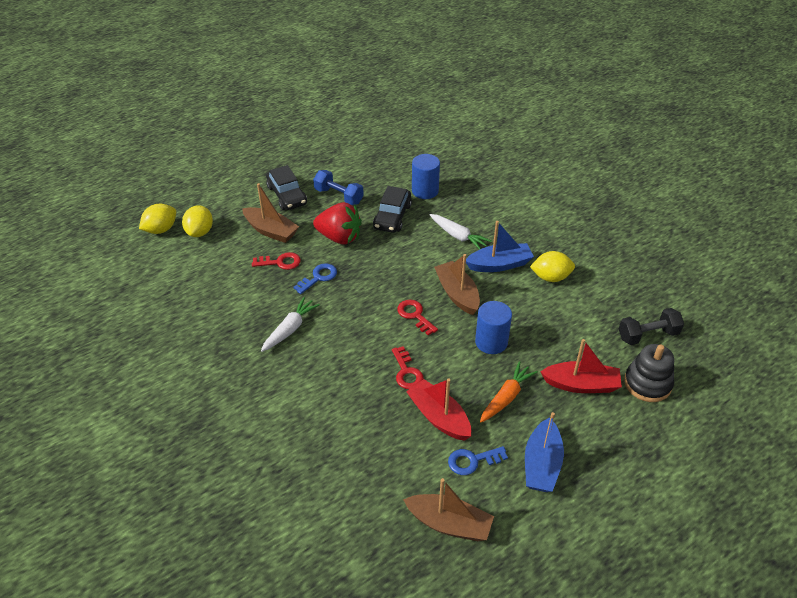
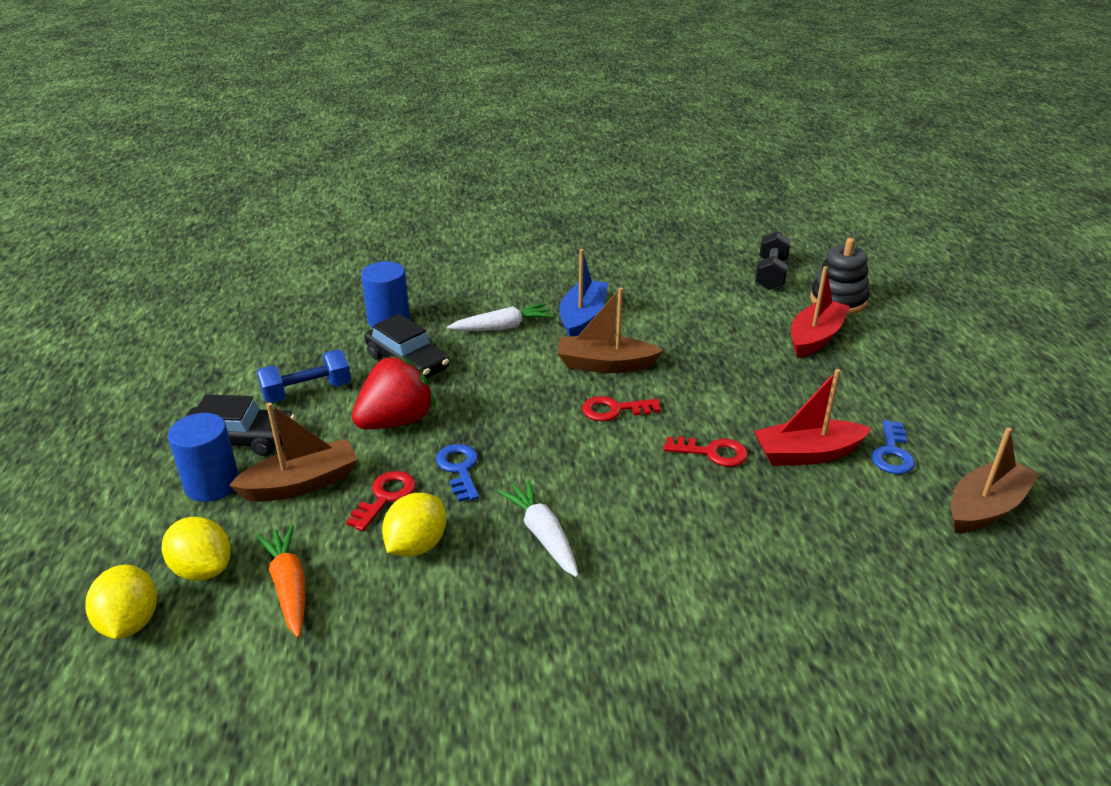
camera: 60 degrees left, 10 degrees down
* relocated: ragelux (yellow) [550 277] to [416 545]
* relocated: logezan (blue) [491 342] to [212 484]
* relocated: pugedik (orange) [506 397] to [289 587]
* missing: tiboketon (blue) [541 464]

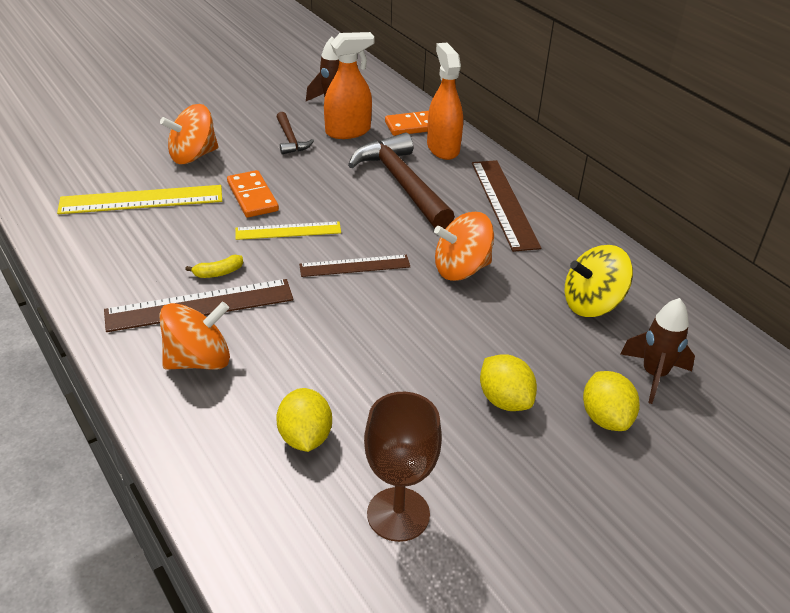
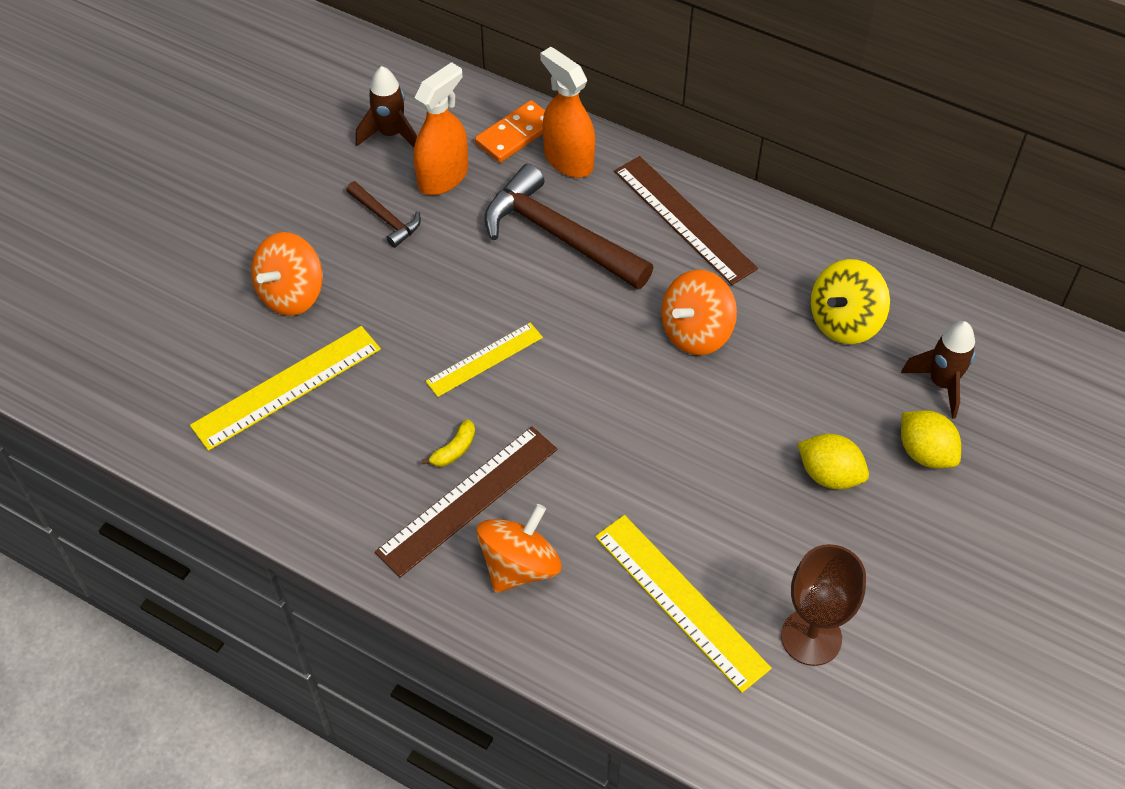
camera: 25 degrees left, 15 degrees up
* missing: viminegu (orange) [252 197]
* missing: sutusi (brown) [355 266]
* exchanged: ragelux (yellow) [305 437] to sutusi (yellow) [681 601]

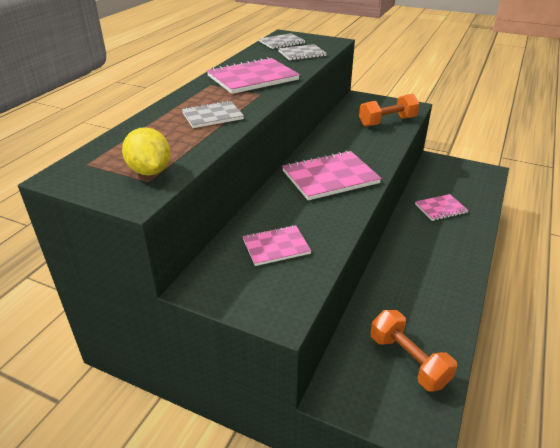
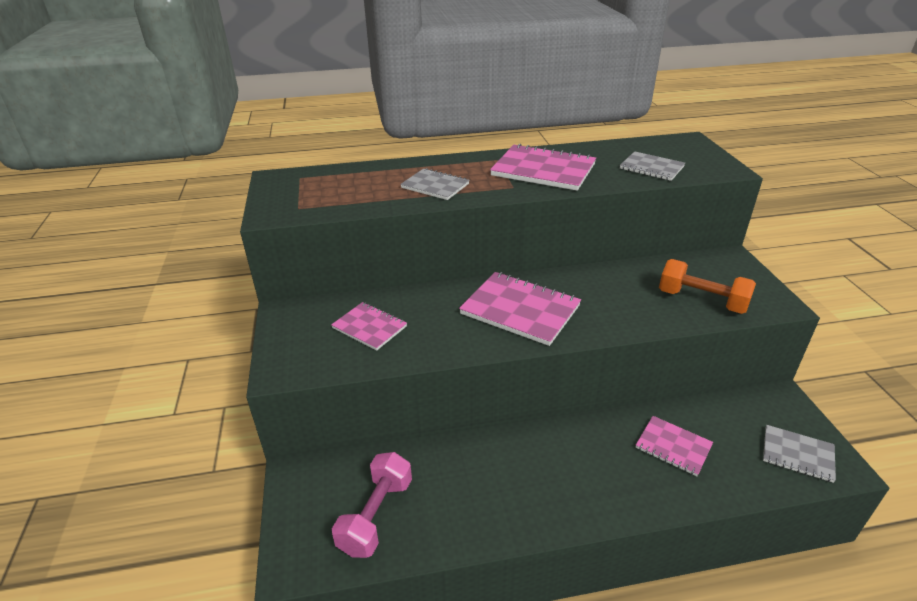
camera: 55 degrees right, 0 degrees up
* relocated: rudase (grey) [281 42] to [797 454]
* missing: ragelux (yellow) [150 171]
* colour: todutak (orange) [408 360] to todutak (pink) [376 516]

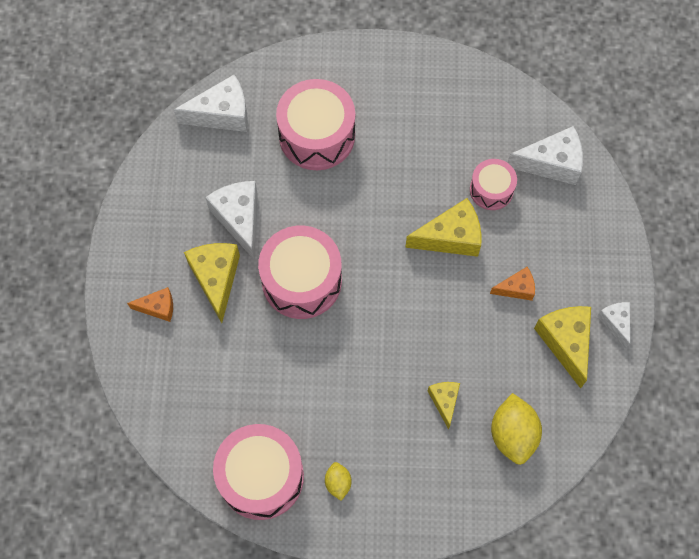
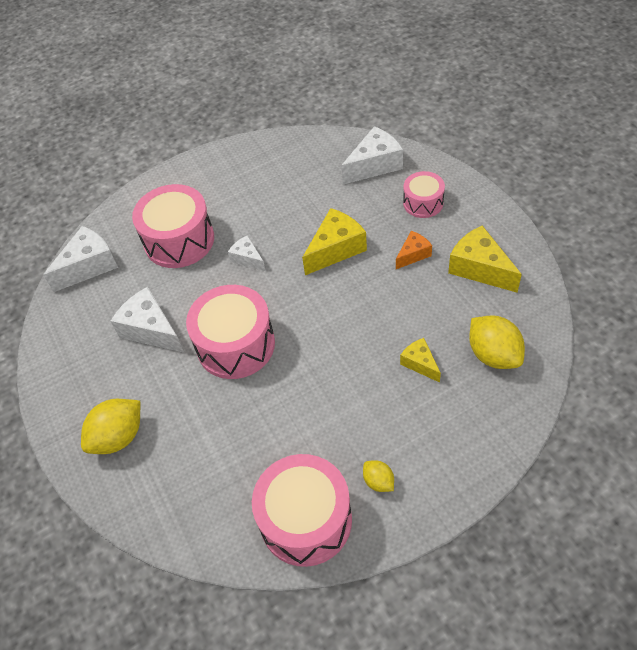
camera: 25 degrees left, 15 degrees down
* relocated: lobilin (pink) [491 190] to [423 203]
* missing: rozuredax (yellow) [216 278]
* exchanged: rozuredax (orange) [158 307] to ragelux (yellow) [118 437]
* relocated: rozuredax (white) [615 323] to [247 259]

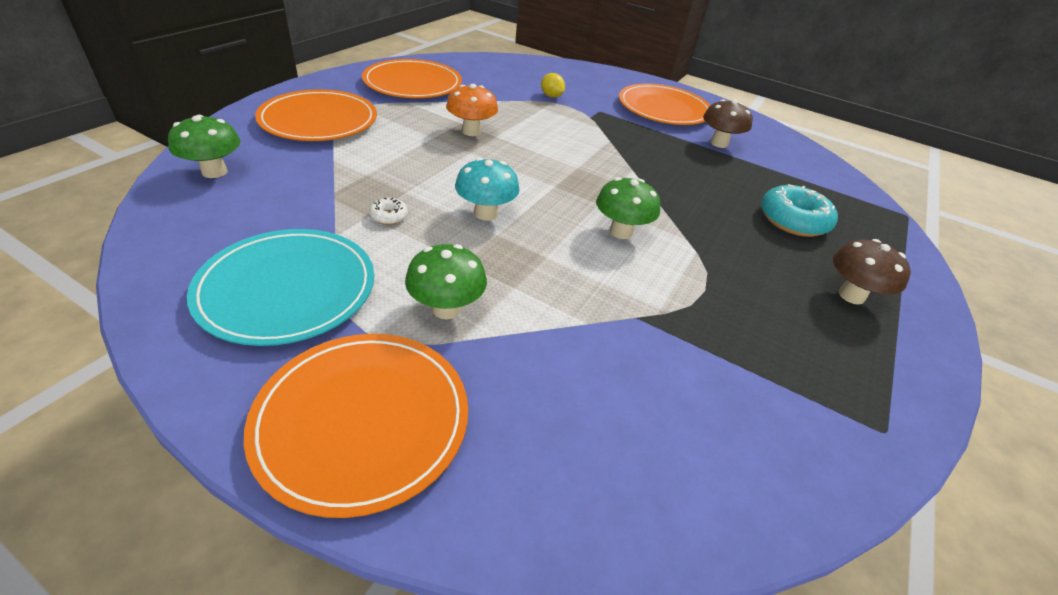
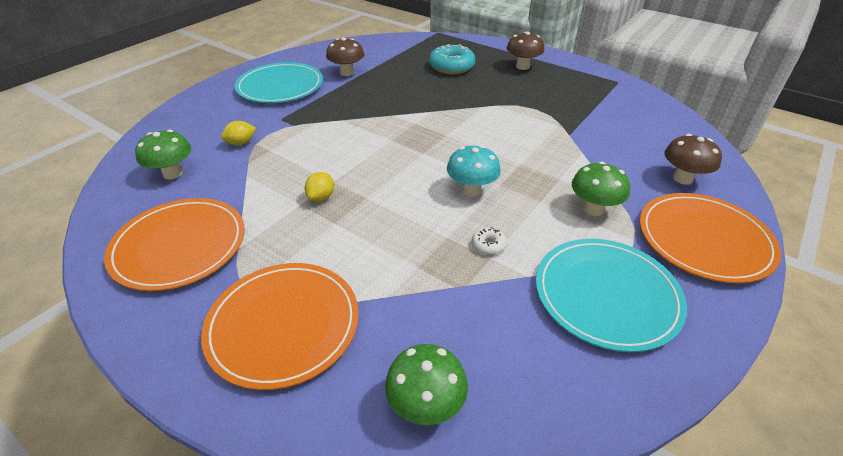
camera: 80 degrees left, 0 degrees up
* exchanged: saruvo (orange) [471 131] to ragelux (yellow) [321 197]
* colour: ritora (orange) [663 109] to ritora (turquoise) [280 86]
* relocated: saruvo (green) [621 232] to [172 173]
* appeared: saruvo (brown) [682 178]

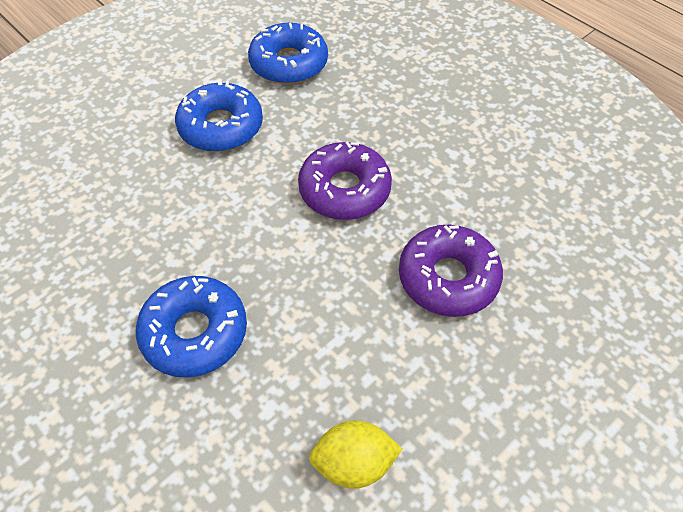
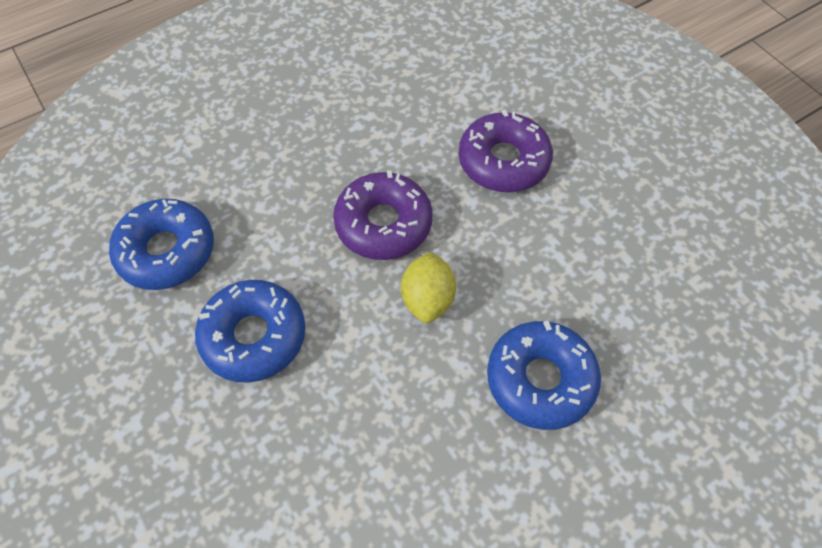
camera: 80 degrees left, 5 degrees up
* relocated: ragelux (yellow) [354 463] to [428 299]

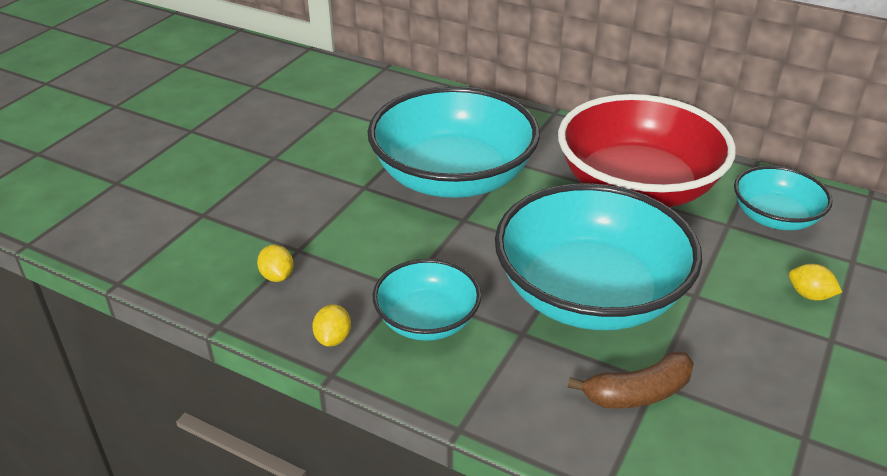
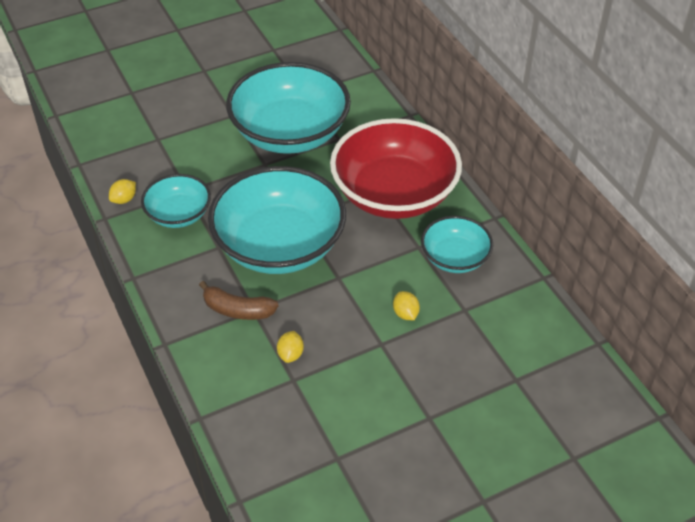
camera: 35 degrees right, 10 degrees up
* relocated: ragelux (yellow) [277 276] to [290 354]

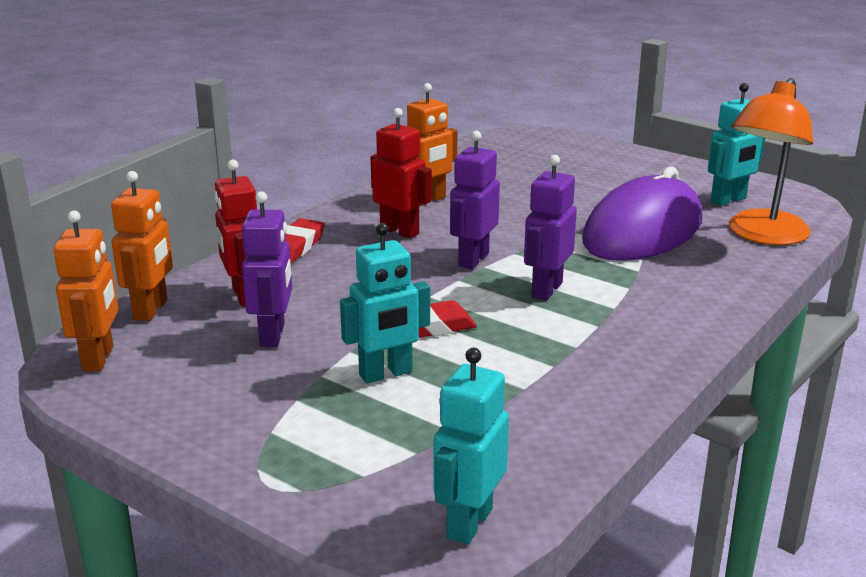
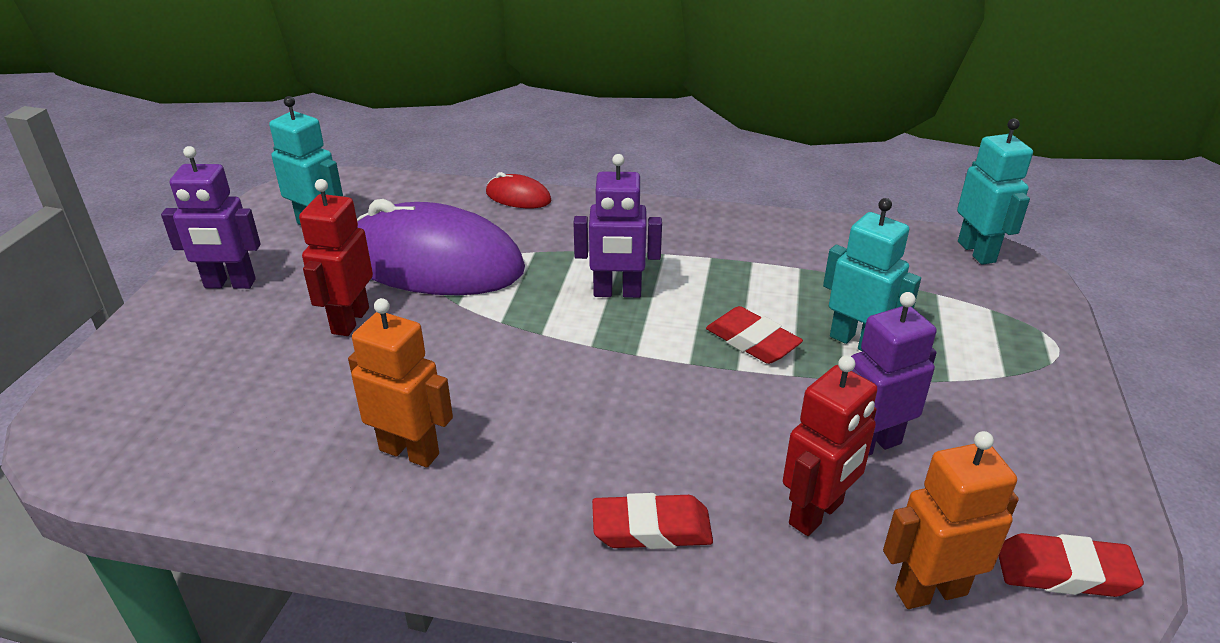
camera: 115 degrees left, 10 degrees up
* missing: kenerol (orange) [762 235]
* relocated: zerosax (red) [400 231] to [350 320]
* relocated: zerosax (purple) [473 260] to [230 284]
* exchanged: zerosax (orange) [99 358] to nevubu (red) [1063 572]
* spun: zerosax (turquoise) [468 523] = [977 252] 105 degrees counterclockwise
* appeared: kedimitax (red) [518 197]

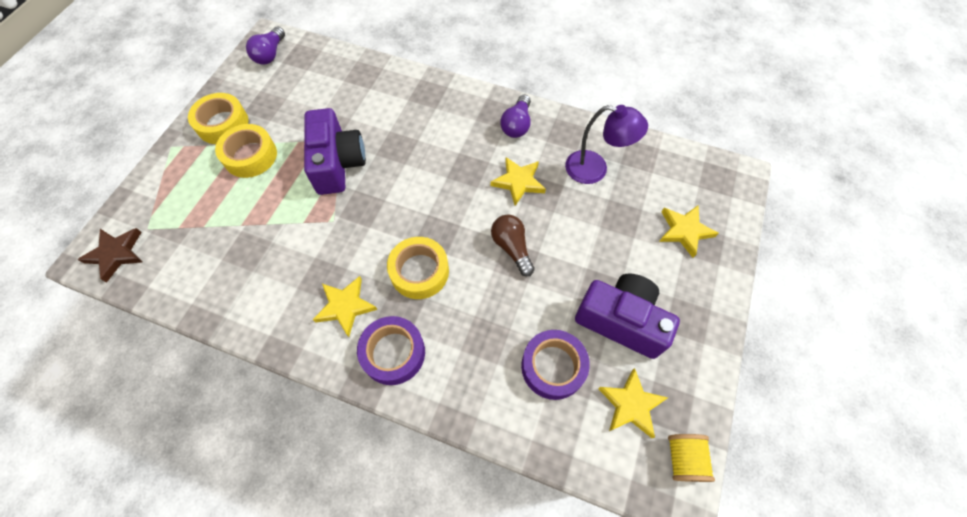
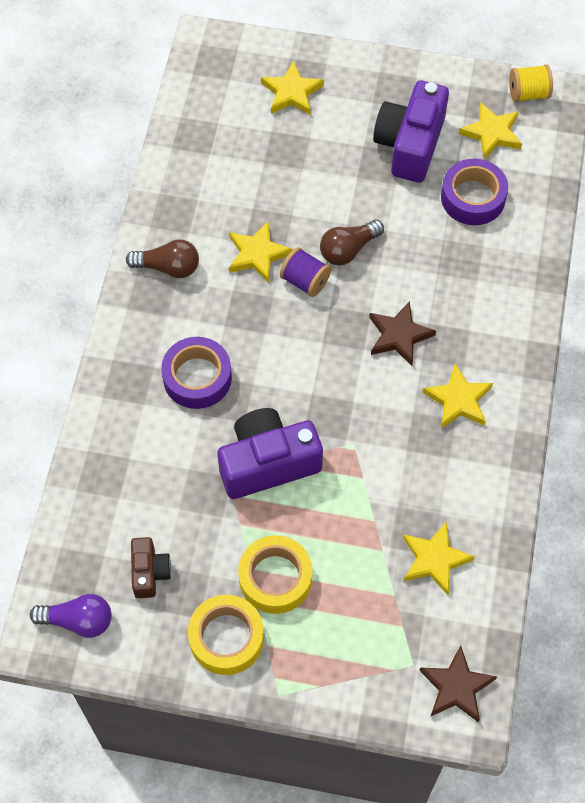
camera: 100 degrees left, 0 degrees up
* colour: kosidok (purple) [517 125] to kosidok (brown) [168 267]
* missing: kenerol (purple) [595 169]
* exchanged: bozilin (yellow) [419 271] to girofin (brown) [399 335]
* relocated: bozilin (purple) [393 353] to [197 377]
* appeared: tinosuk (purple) [305 281]
* appeared: girofin (yellow) [434 559]
* appeared: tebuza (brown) [149 572]

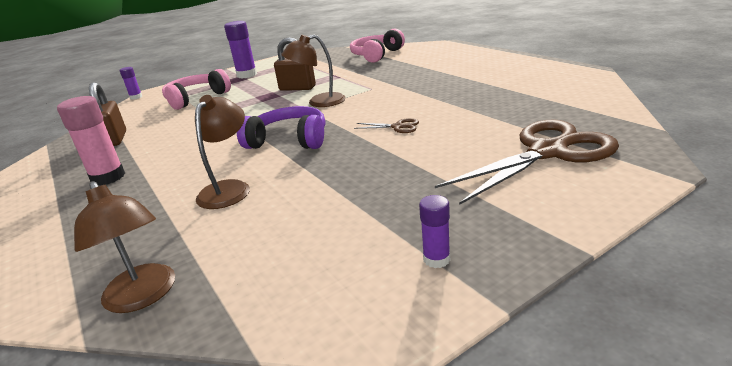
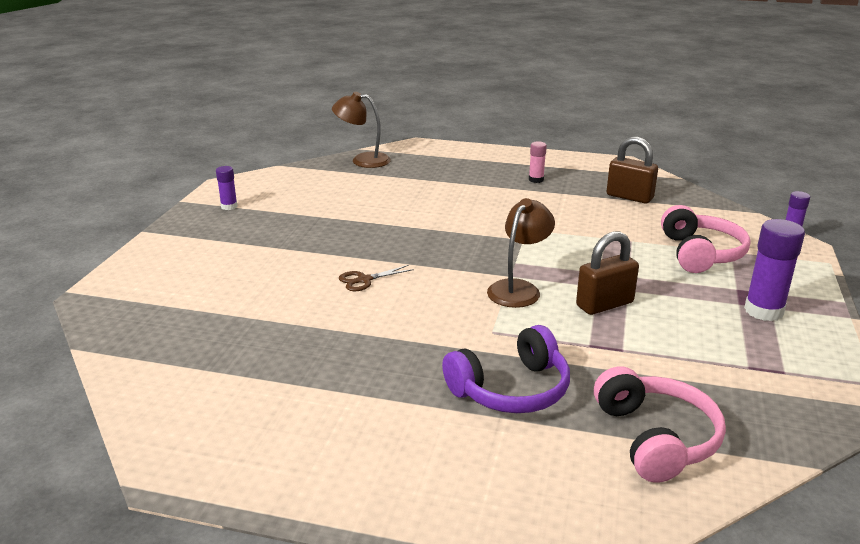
camera: 135 degrees right, 0 degrees up
* missing: kenerol (brown) [229 188]
* size: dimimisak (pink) [108 177] = [536 180] x0.55
* relocated: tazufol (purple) [289 140] to [511 389]
* missing: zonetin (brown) [549 152]

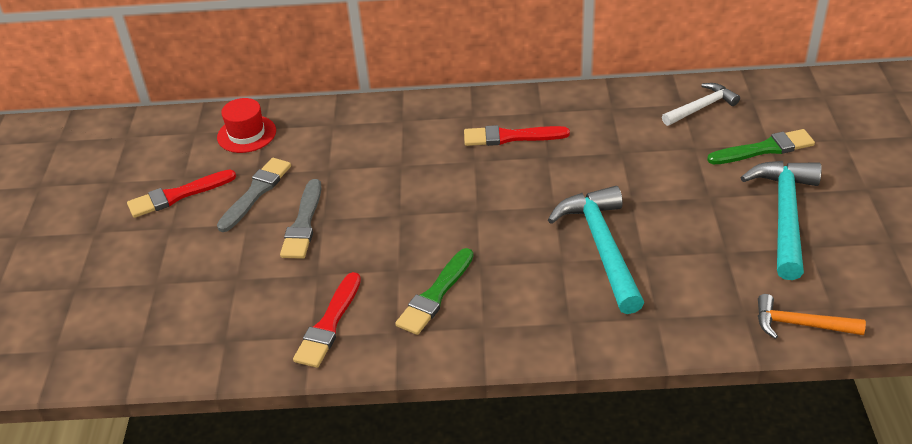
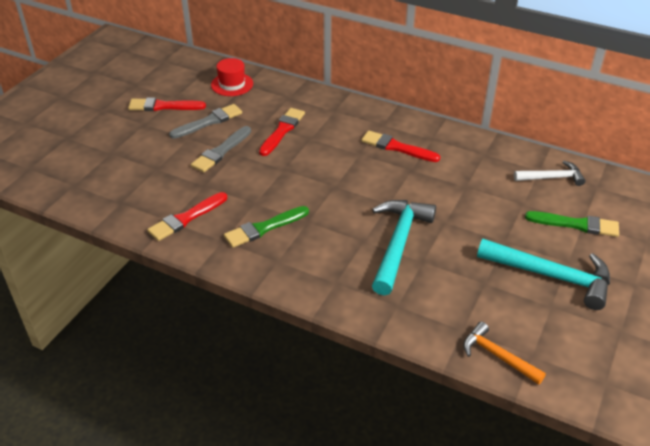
camera: 25 degrees right, 0 degrees up
* spun: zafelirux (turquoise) [785 215] = [552 276] 75 degrees clockwise
* appeared: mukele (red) [282 130]

